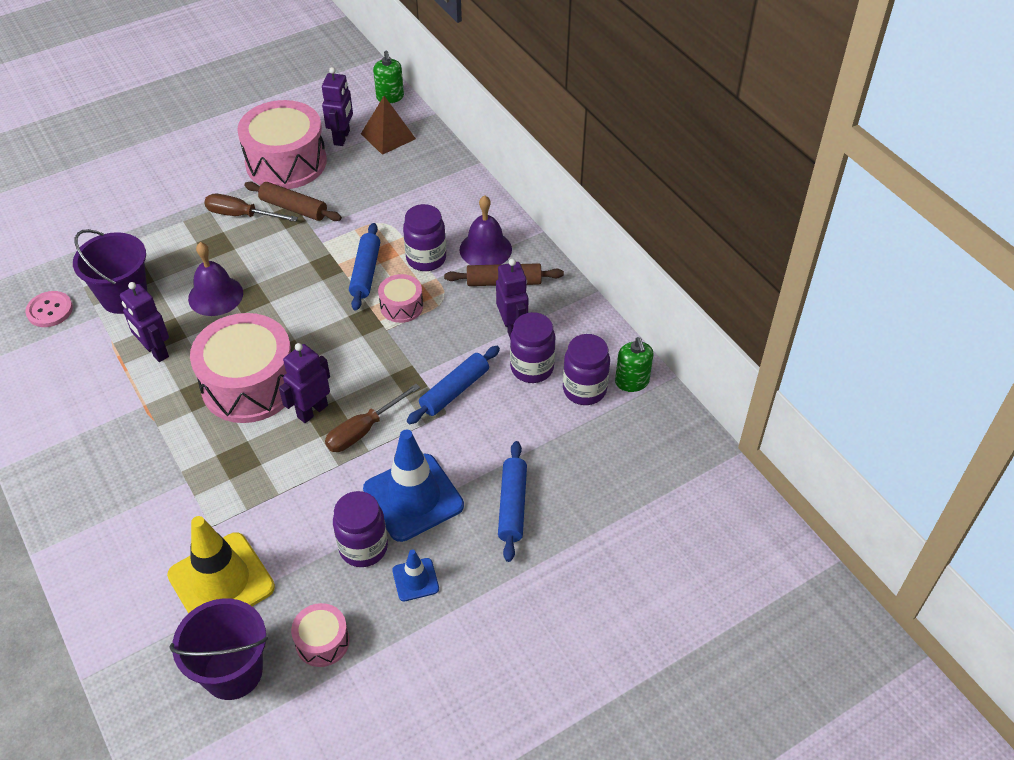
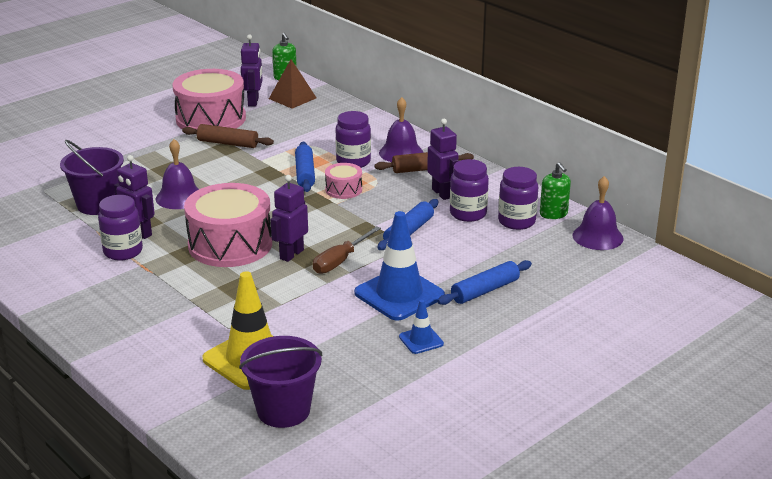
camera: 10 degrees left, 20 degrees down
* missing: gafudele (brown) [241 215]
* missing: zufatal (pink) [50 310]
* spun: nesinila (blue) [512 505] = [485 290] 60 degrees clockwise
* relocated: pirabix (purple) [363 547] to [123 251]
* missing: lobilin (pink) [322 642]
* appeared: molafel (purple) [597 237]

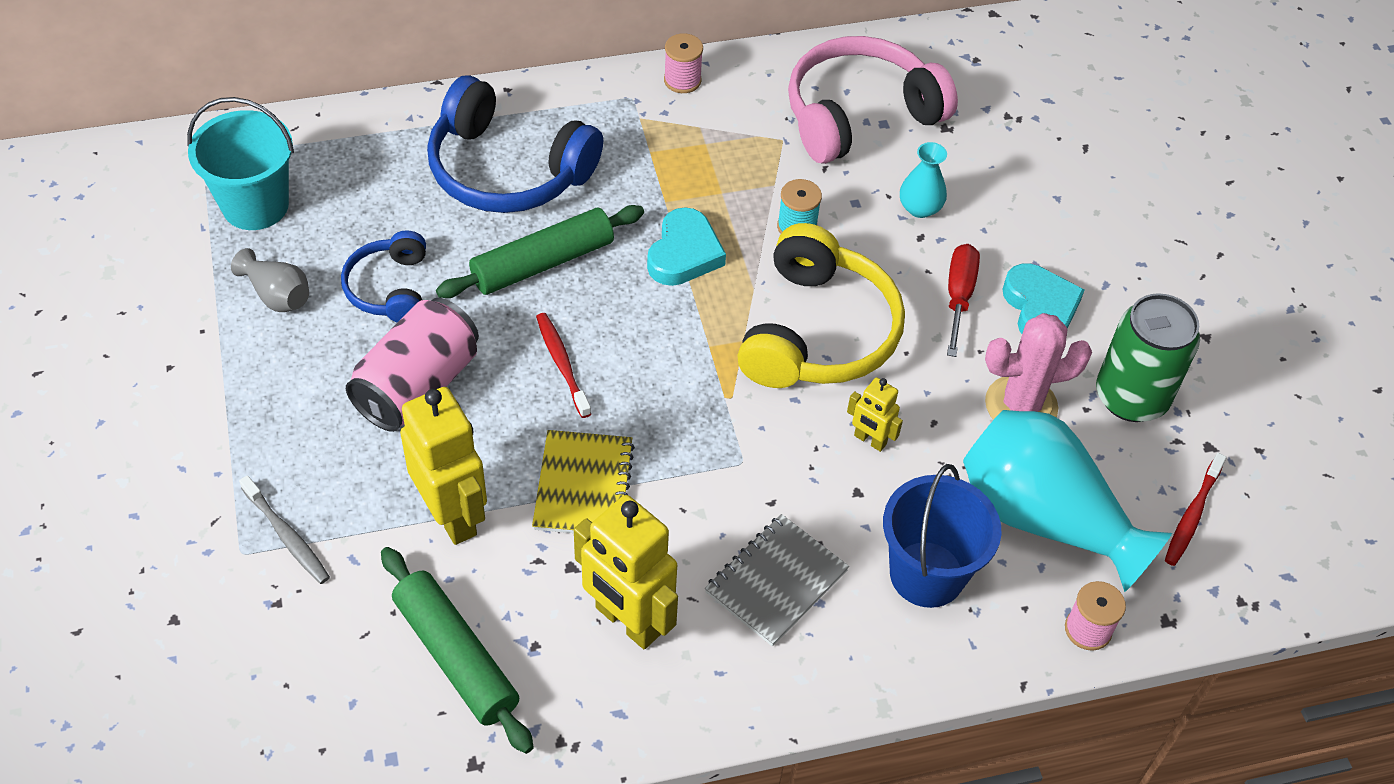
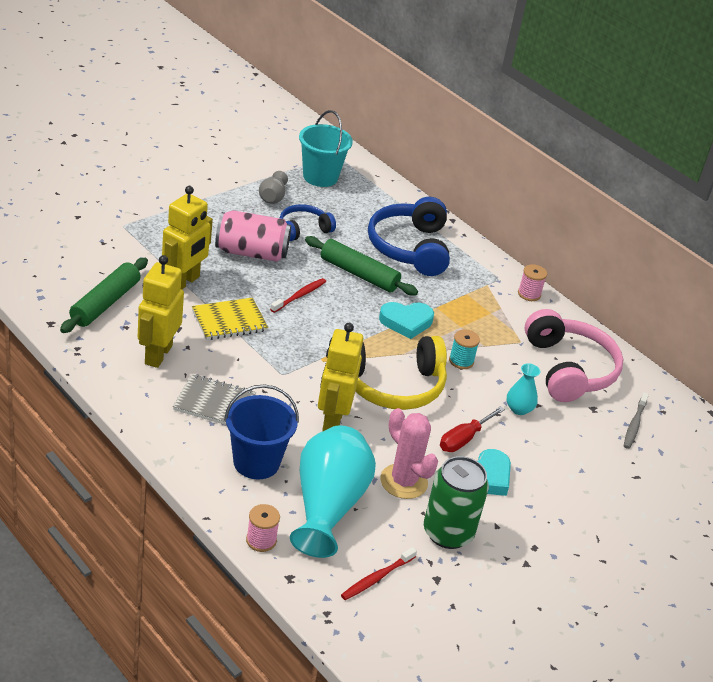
camera: 60 degrees right, 15 degrees down
* spun: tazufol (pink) [859 115] = [568 369] 45 degrees clockwise
* spun: gafudele (red) [958 297] = [464 439] 150 degrees clockwise
* size: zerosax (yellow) [869 440] = [332 421] x1.98
* spun: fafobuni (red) [1192 515] = [377 578] 45 degrees counterclockwise
* relocated: fafobuni (grey) [286 535] to [634 424]

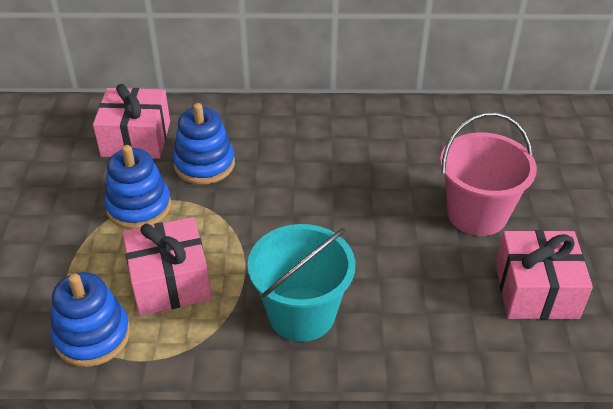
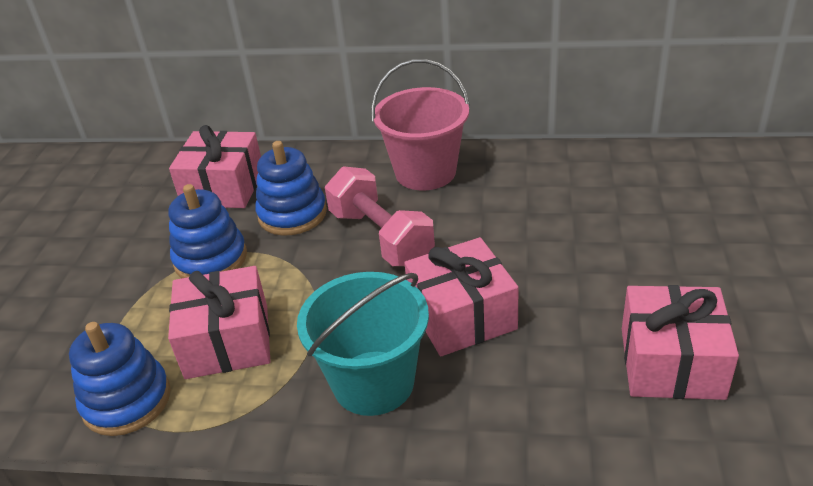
camera: 10 degrees right, 5 degrees down
* relocated: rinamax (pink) [477 214] to [425 172]
* appeared: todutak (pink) [381 237]
* appeared: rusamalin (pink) [462 316]

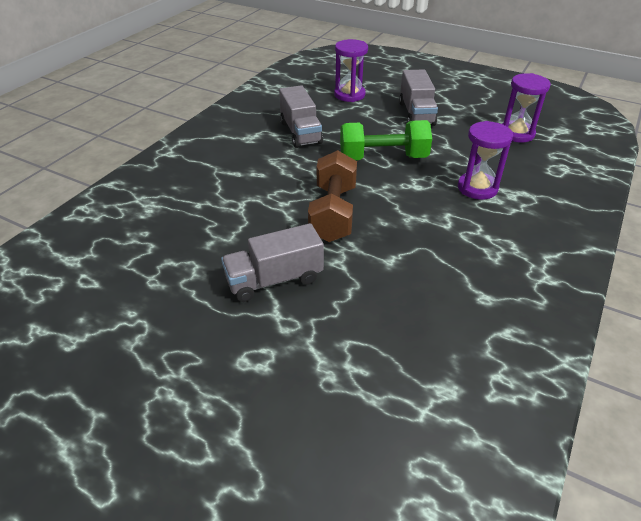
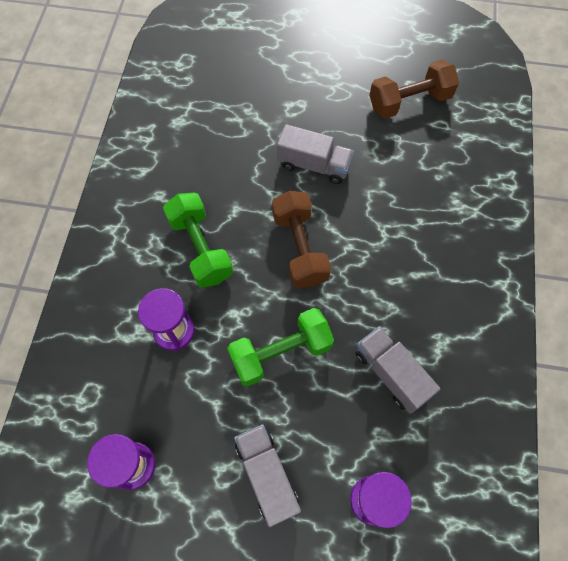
camera: 160 degrees right, 25 degrees up
* spun: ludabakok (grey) [274 279] = [314 165] 60 degrees clockwise
* appeared: todutak (brown) [409 102]
* appeared: todutak (green) [201 248]

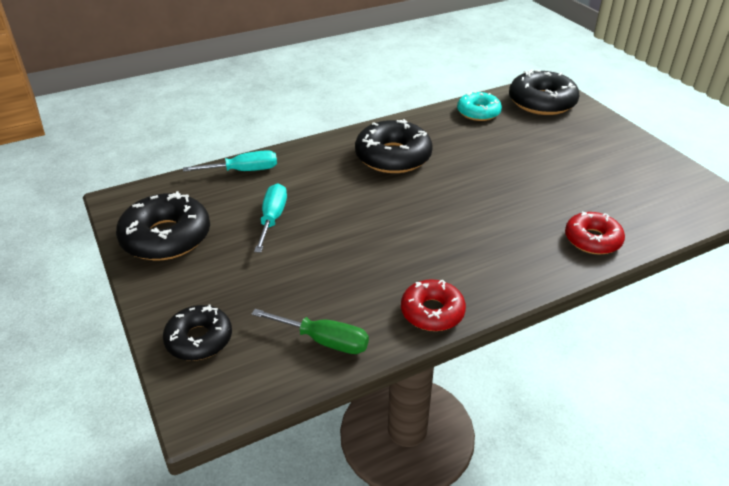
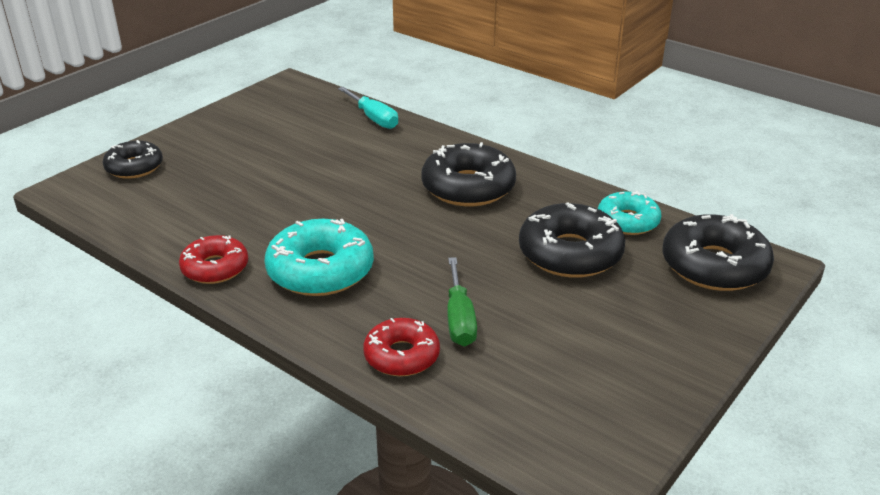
camera: 65 degrees right, 5 degrees down
* missing: gafudele (turquoise) [272 219]
* relocated: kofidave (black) [166 237] to [570 253]
* relocated: gafudele (green) [323 340] to [459 319]
* appeared: kofidave (turquoise) [320 270]

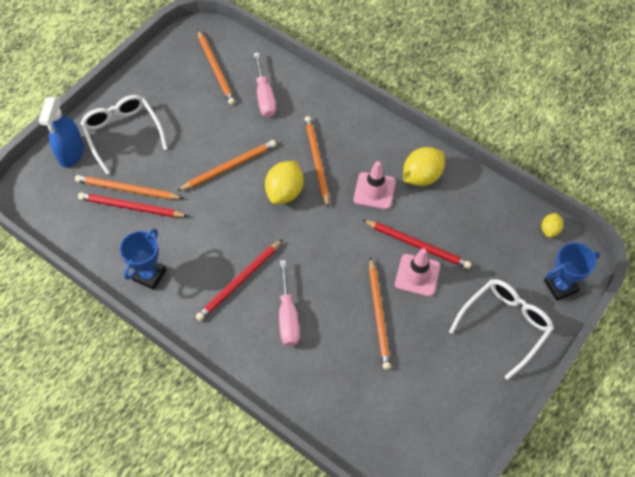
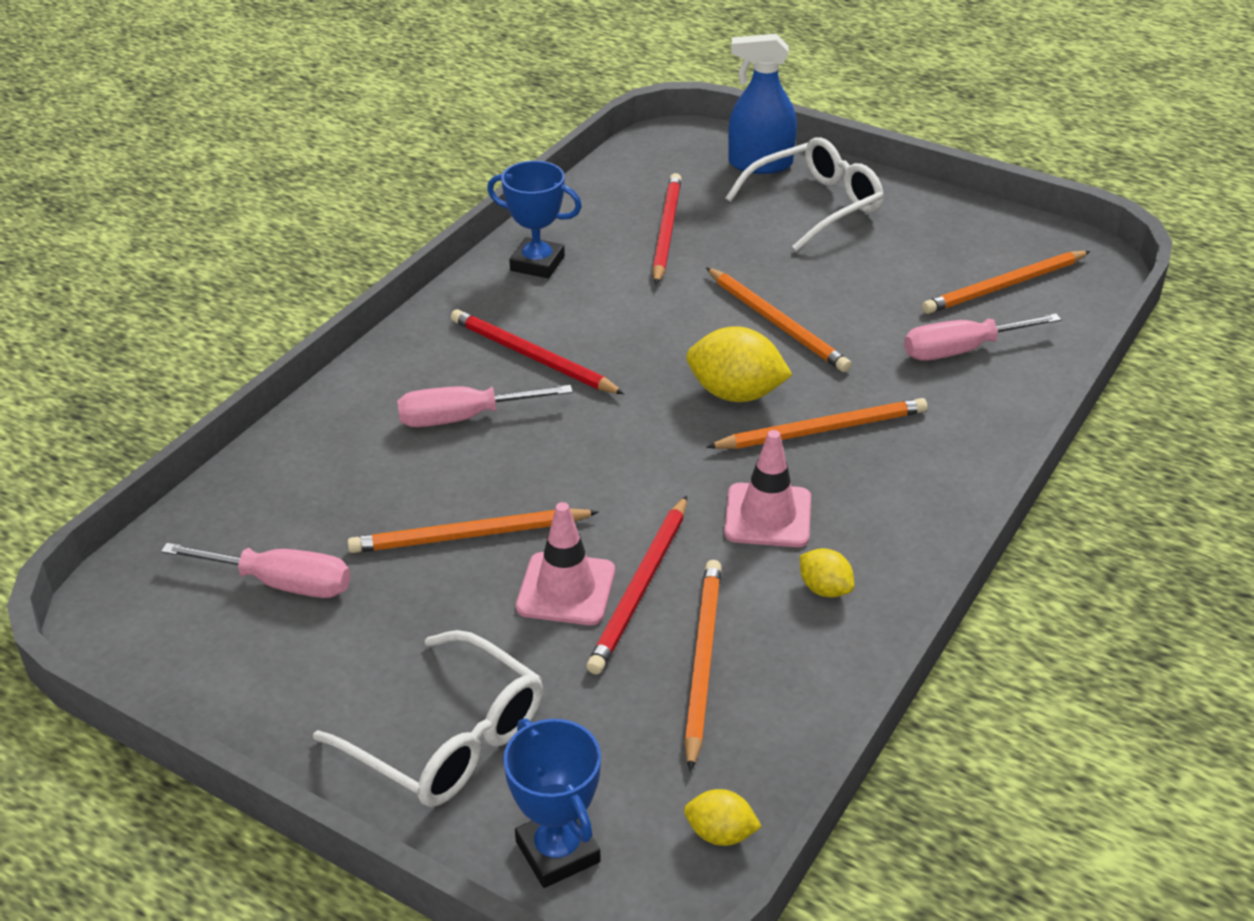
camera: 85 degrees right, 20 degrees down
* size: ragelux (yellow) [421 176] = [824 589] x0.55
* relocated: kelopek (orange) [127 189] to [702 661]
* appeared: gafudele (pink) [281 583]

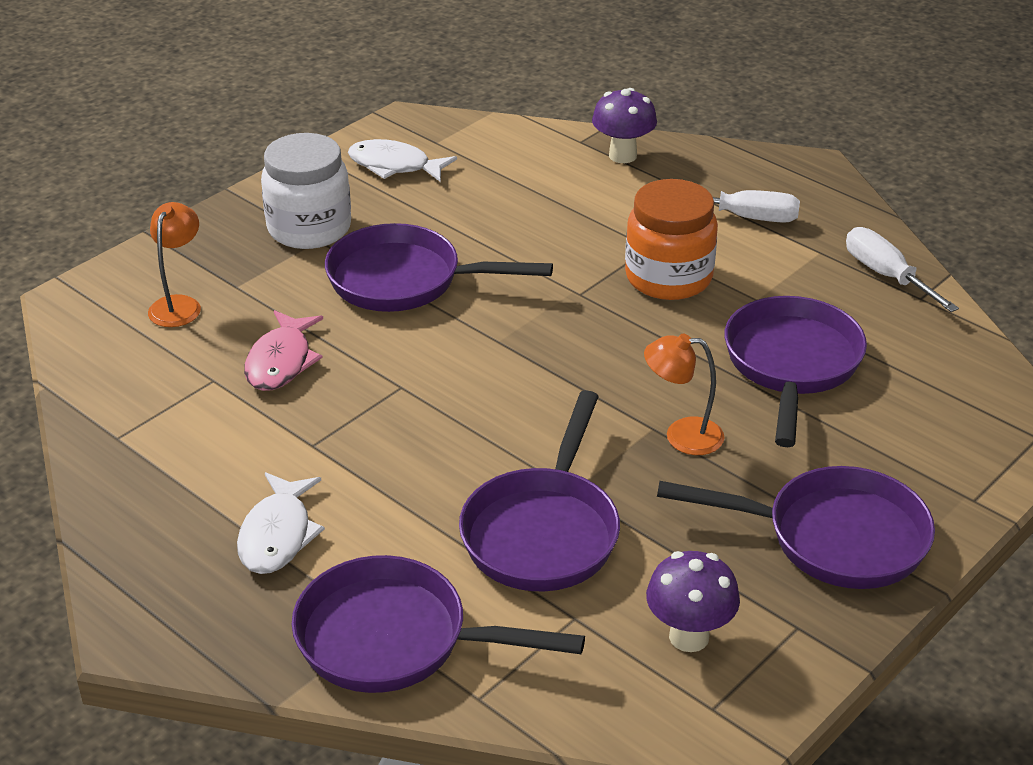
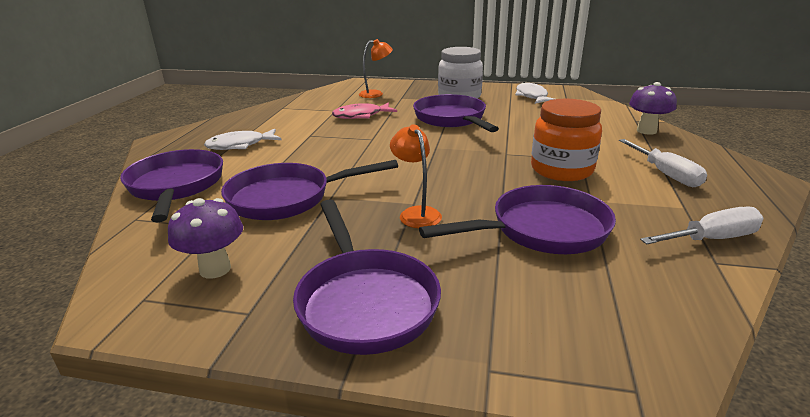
camera: 60 degrees right, 10 degrees down
* spun: gafudele (white) [886 275] = [712 239] 45 degrees clockwise

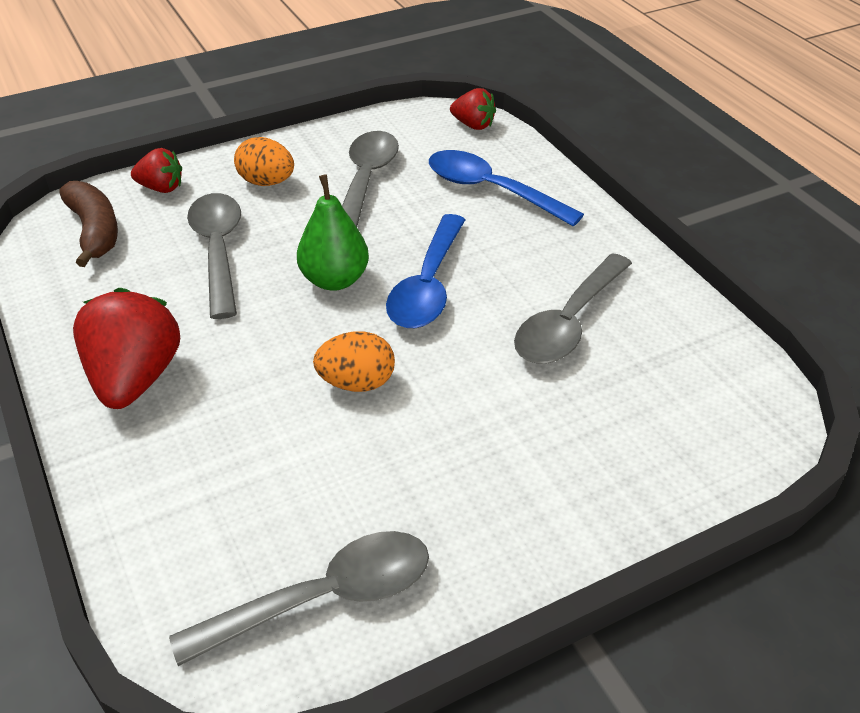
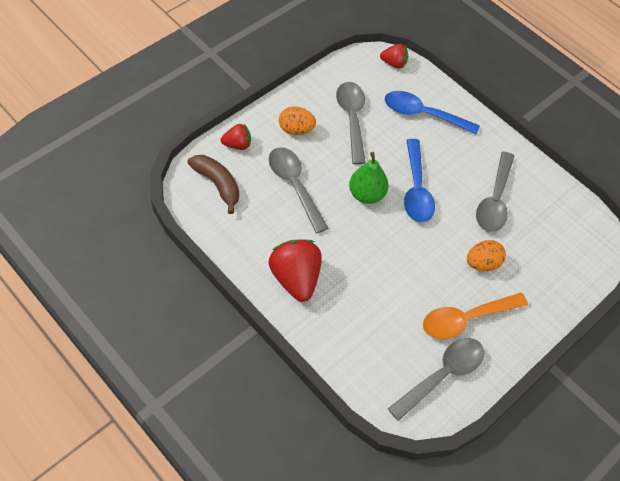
camera: 20 degrees left, 15 degrees up
* relocated: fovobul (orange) [357 383] to [482 263]
* appeared: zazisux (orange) [466 319]

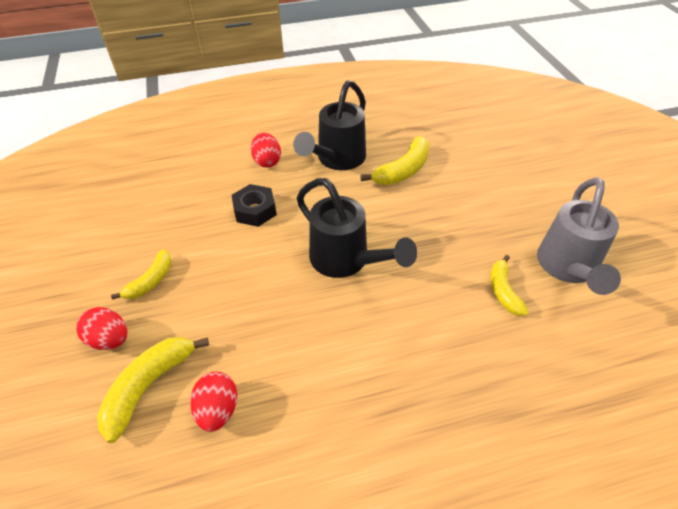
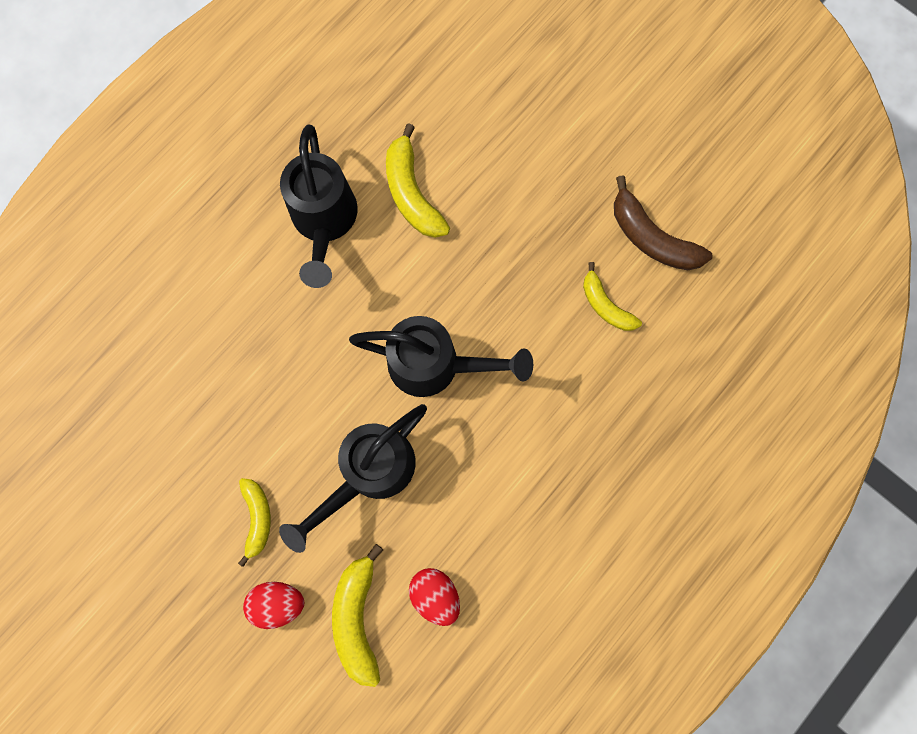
camera: 35 degrees left, 30 degrees up
* missing: fovobul (red) [267 161]
* spun: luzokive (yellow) [403 170] = [412 193] 150 degrees clockwise
* exchanged: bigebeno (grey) [567 269] to luzokive (brown) [651 237]
* missing: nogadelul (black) [255 210]
* appeared: bigebeno (black) [369 473]

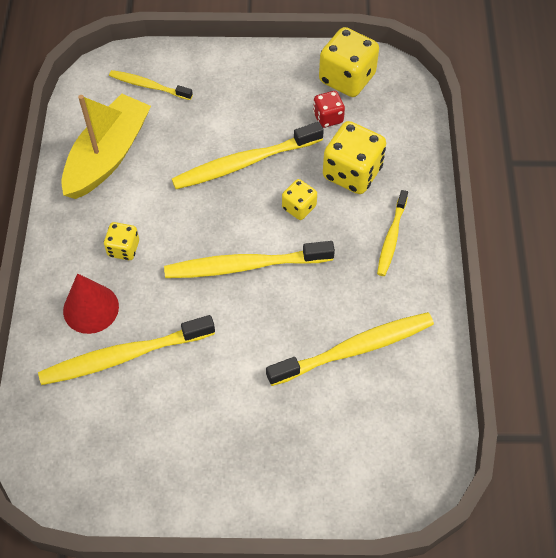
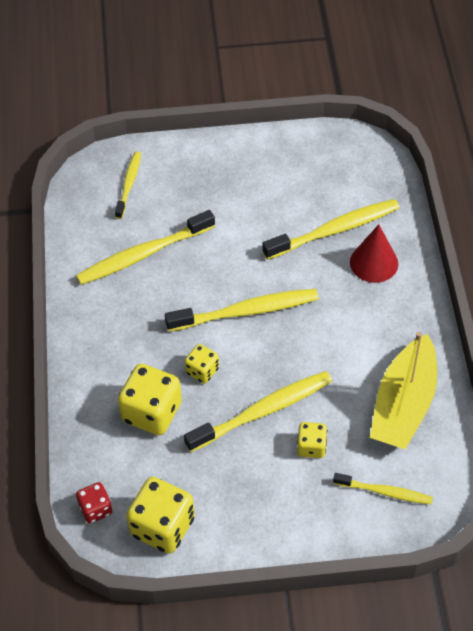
camera: 175 degrees right, 5 degrees down
* relocated: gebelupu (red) [328 117] to [96 509]
* relocated: fafobuni (yellow) [391 237] to [129 184]
* relocated: gebelupu (yellow) [123 249] to [311 447]

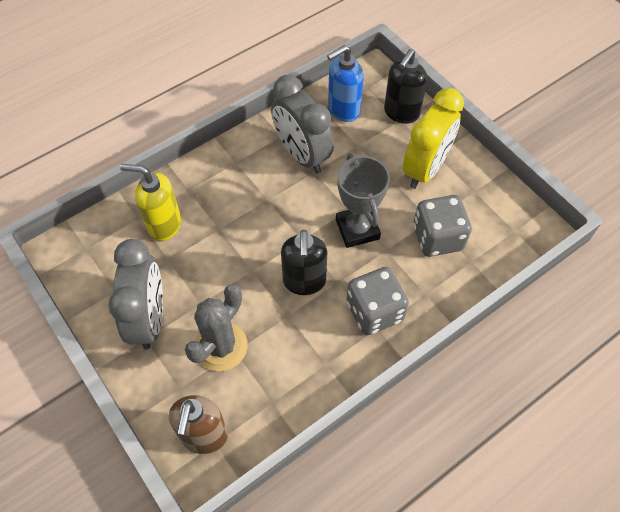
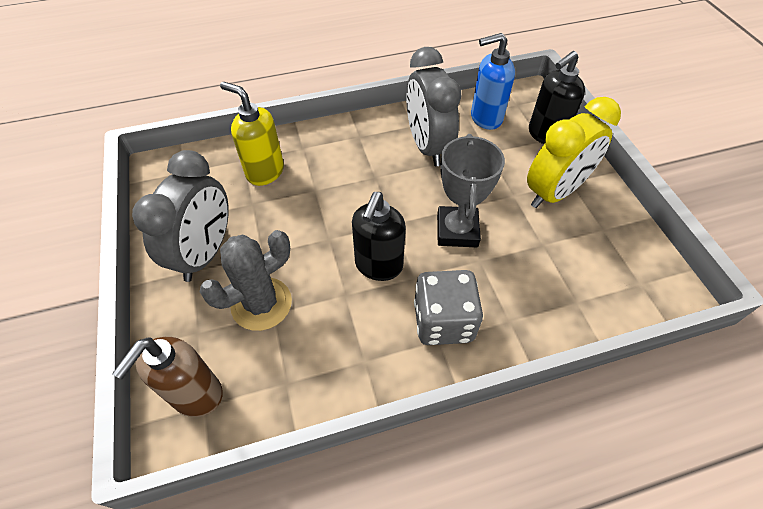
camera: 20 degrees right, 5 degrees down
* missing: gebelupu (grey) [437 238]

